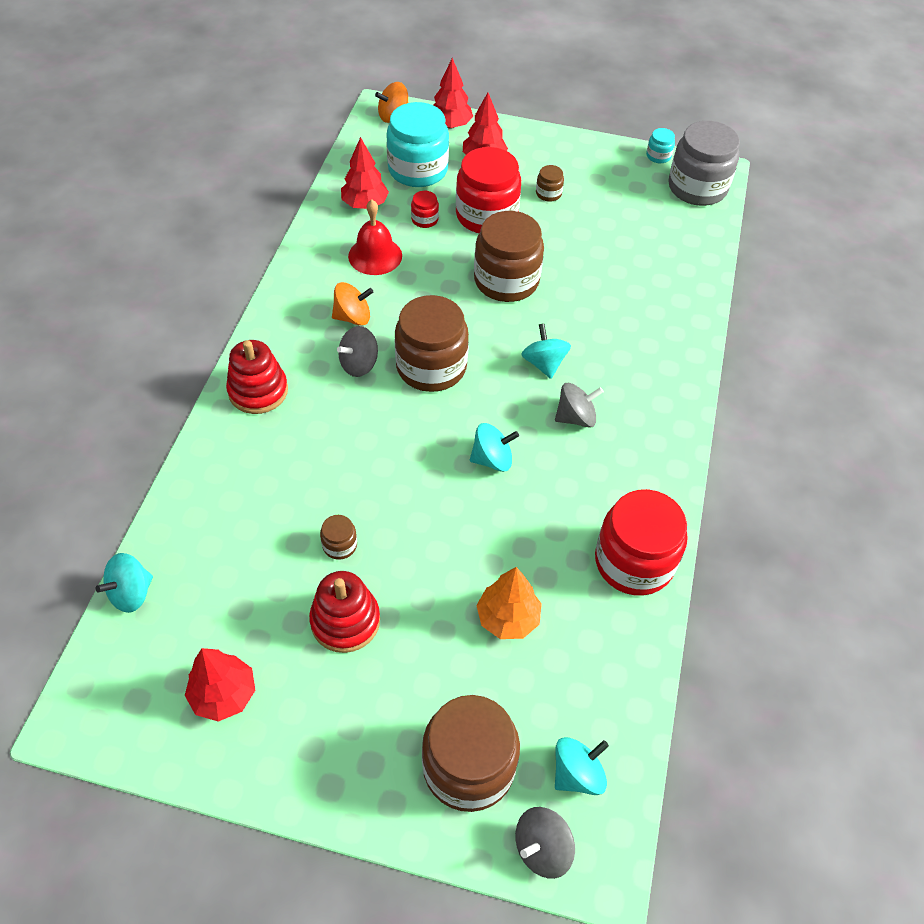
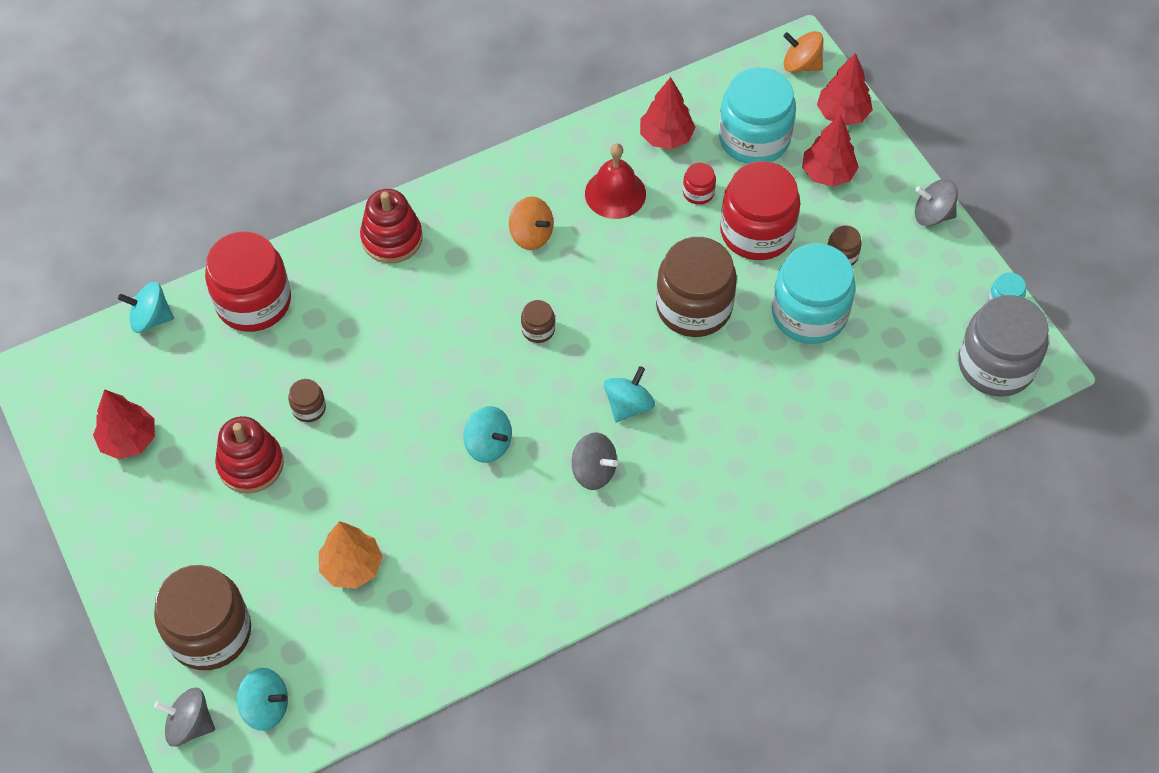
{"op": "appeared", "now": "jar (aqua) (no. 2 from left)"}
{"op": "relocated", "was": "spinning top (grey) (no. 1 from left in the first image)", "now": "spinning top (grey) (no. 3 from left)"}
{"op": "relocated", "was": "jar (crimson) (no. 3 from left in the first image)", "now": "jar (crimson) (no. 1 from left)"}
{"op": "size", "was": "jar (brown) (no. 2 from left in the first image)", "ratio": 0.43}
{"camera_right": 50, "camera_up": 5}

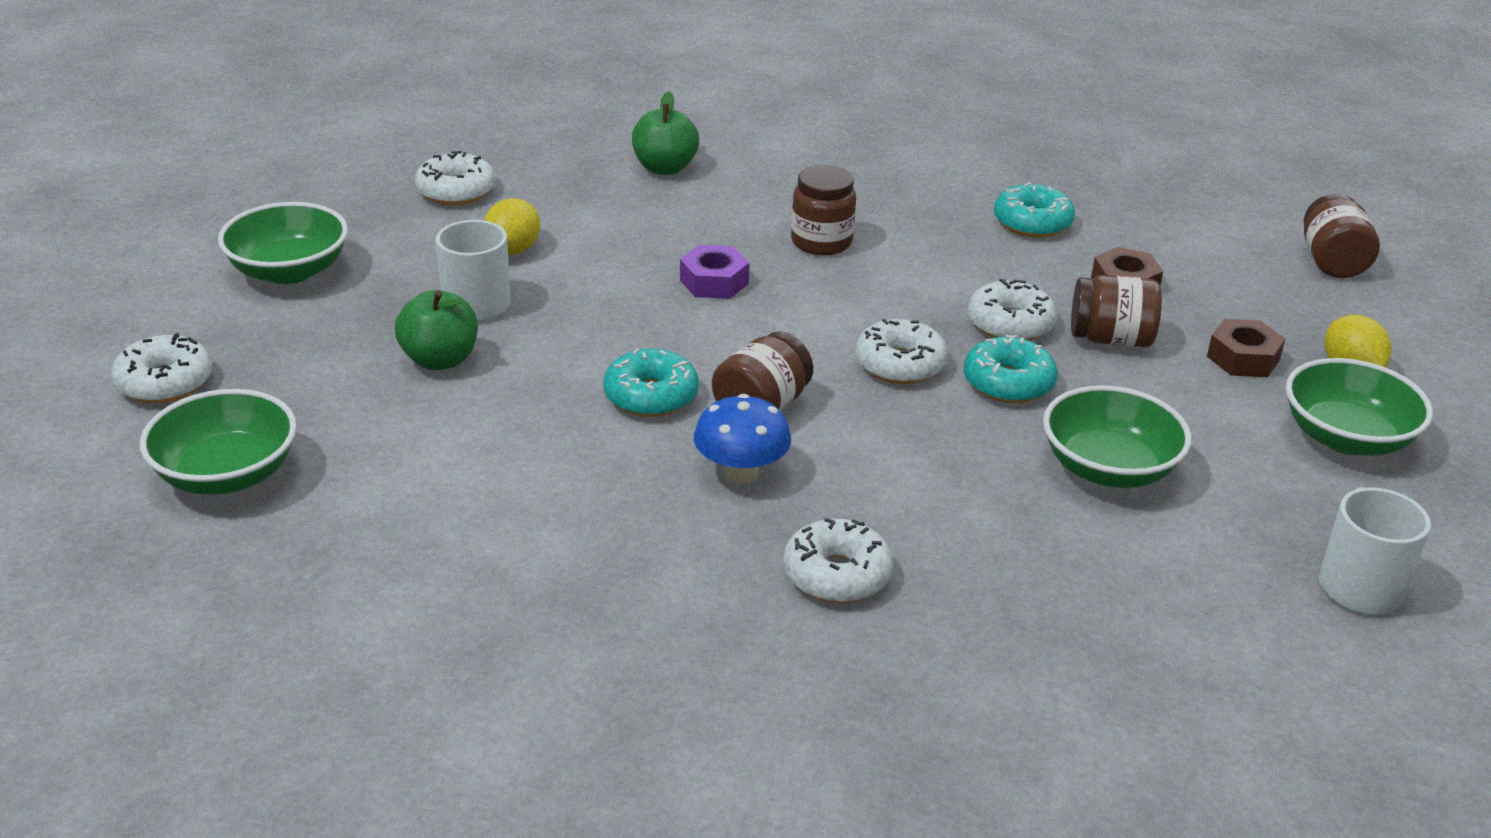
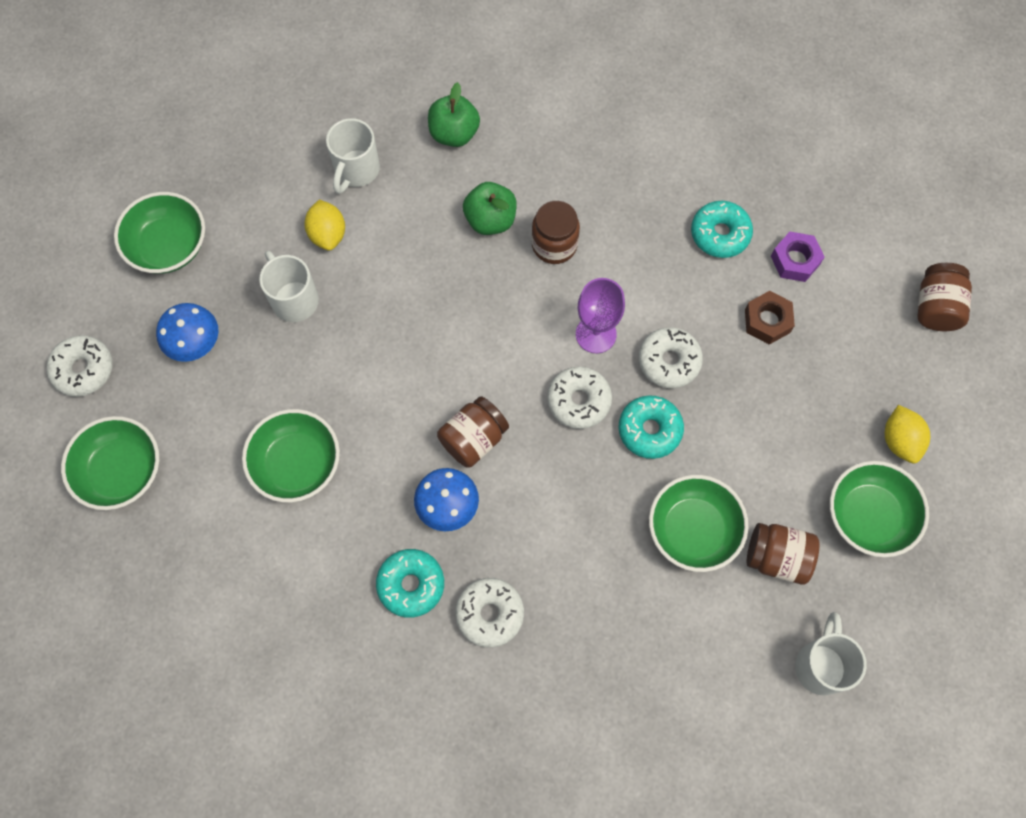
{"op": "missing", "was": "doughnut (white) (no. 2 from left)"}
{"op": "missing", "was": "hex nut (brown) (no. 2 from left)"}
{"op": "appeared", "now": "fungus (royal blue) (no. 1 from left)"}
{"op": "appeared", "now": "bowl (leaf-green) (no. 3 from left)"}
{"op": "appeared", "now": "mug (white) (no. 2 from left)"}
{"op": "appeared", "now": "goblet (royal purple)"}
{"op": "relocated", "was": "apple fruit (leaf-green) (no. 1 from left in the first image)", "now": "apple fruit (leaf-green) (no. 2 from left)"}
{"op": "relocated", "was": "doughnut (aqua) (no. 1 from left)"}
{"op": "relocated", "was": "hex nut (royal purple)"}
{"op": "relocated", "was": "jar (brown) (no. 3 from left)"}
{"op": "spun", "was": "citrus fruit (golden) (no. 1 from left)", "clockwise": -45}
{"camera_right": 10, "camera_up": 35}

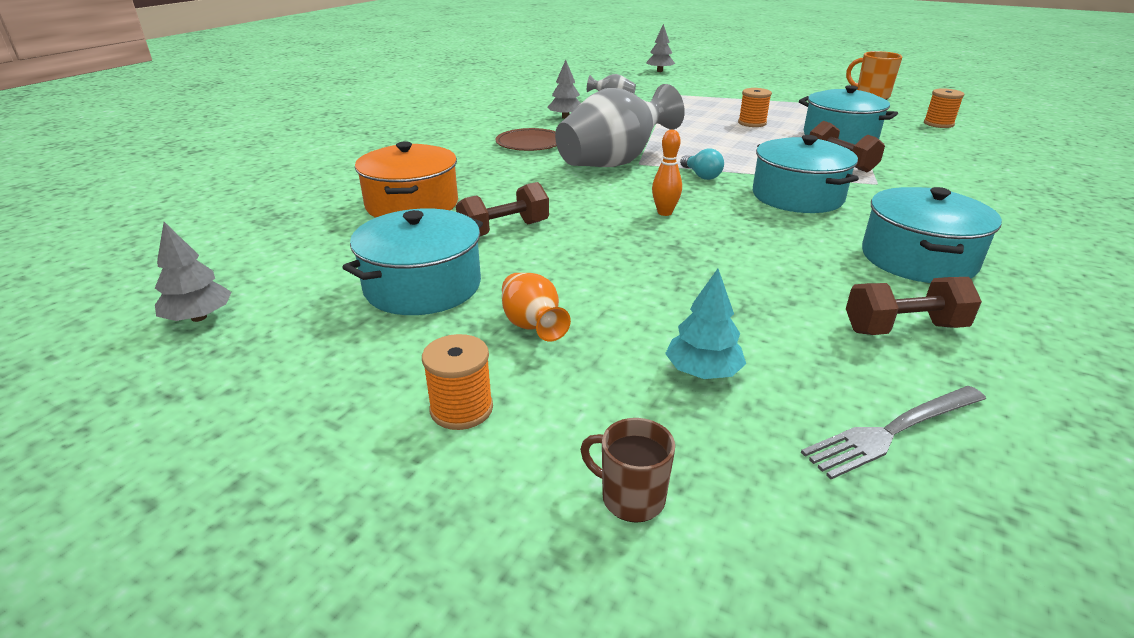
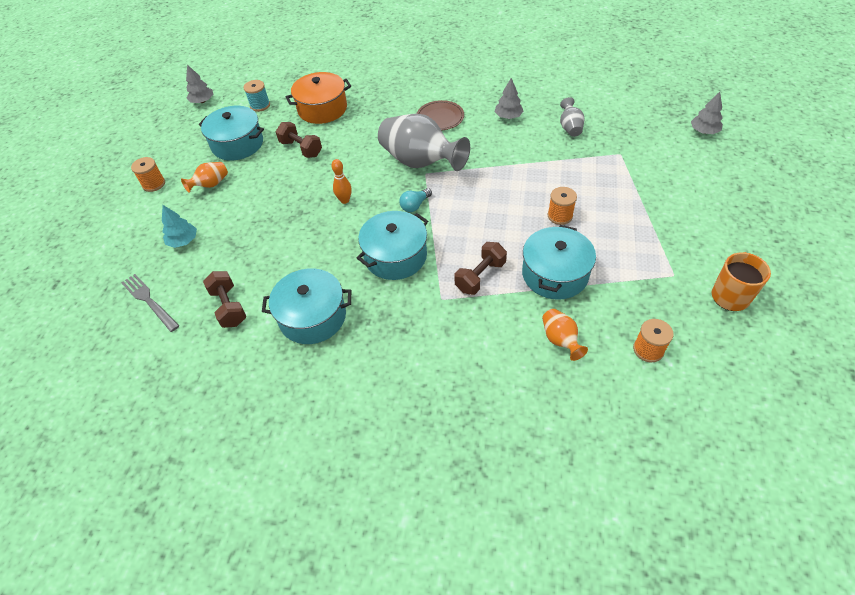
{"op": "missing", "was": "mug (brown)"}
{"op": "appeared", "now": "reel of thread (aqua)"}
{"op": "appeared", "now": "vase (bright orange) (no. 2 from left)"}
{"camera_right": 75, "camera_up": 20}

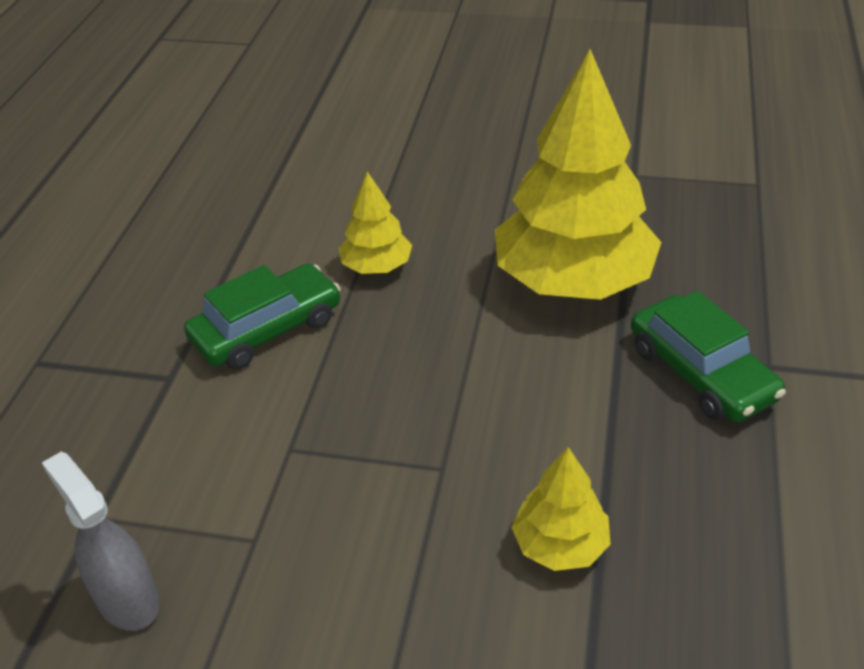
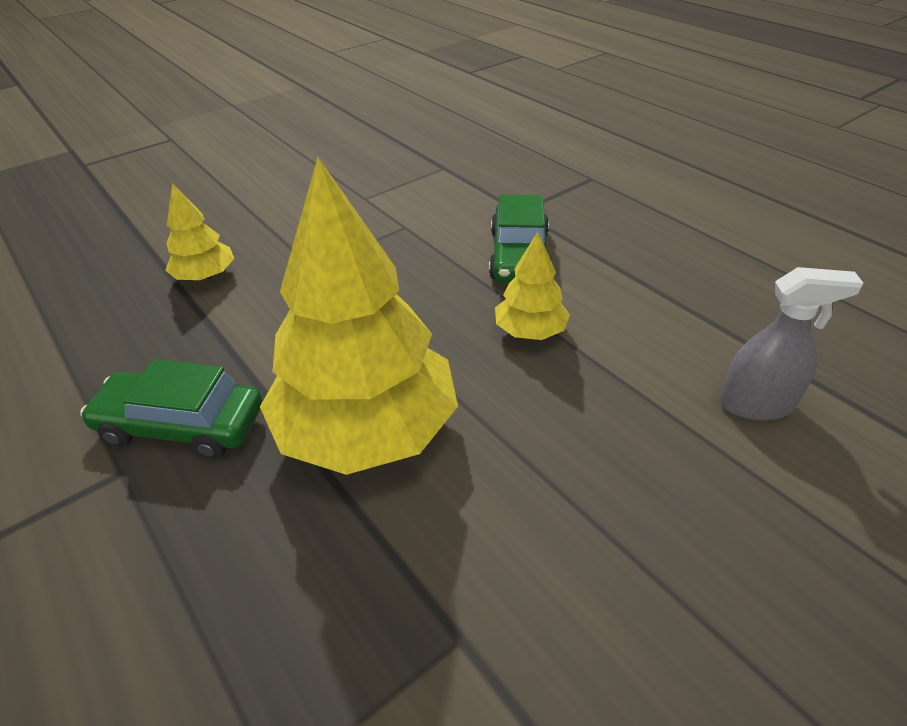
{"op": "relocated", "was": "sprayer (grey)"}
{"camera_right": 130, "camera_up": 0}

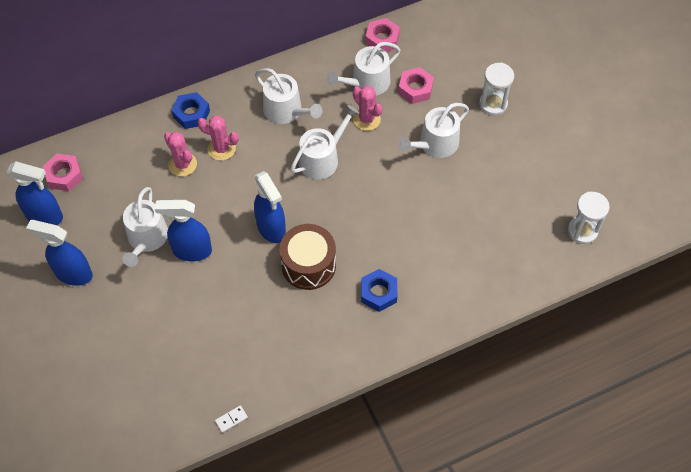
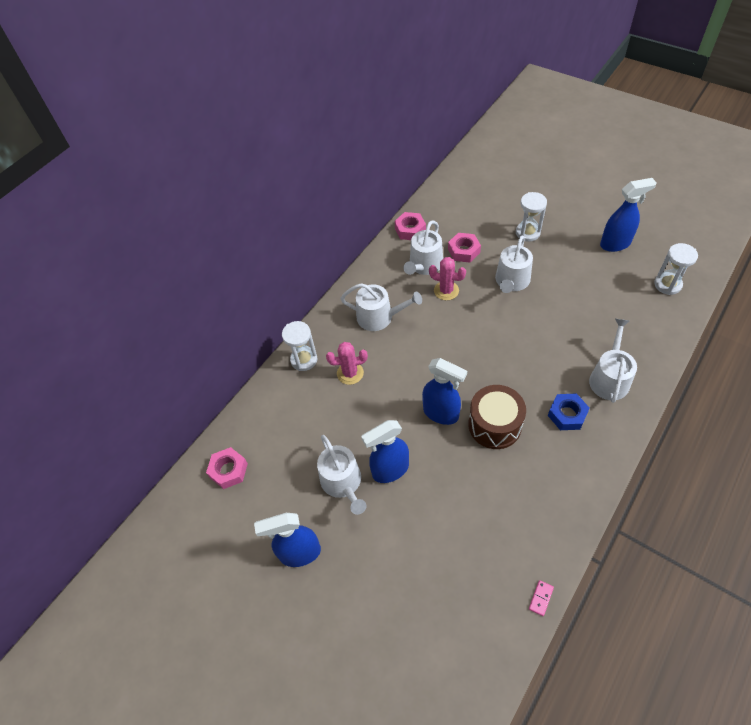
{"op": "missing", "was": "saguaro cactus (rosy) (no. 1 from left)"}
{"op": "relocated", "was": "sprayer (royal blue) (no. 1 from left in the first image)", "now": "sprayer (royal blue) (no. 4 from left)"}
{"op": "relocated", "was": "watering pot (white) (no. 3 from left in the first image)", "now": "watering pot (white) (no. 5 from left)"}
{"op": "exchanged", "was": "hex nut (royal blue) (no. 1 from left)", "now": "hourglass (white) (no. 1 from left)"}
{"op": "colour", "was": "domino (white)", "now": "domino (rosy)"}
{"camera_right": -25, "camera_up": -5}

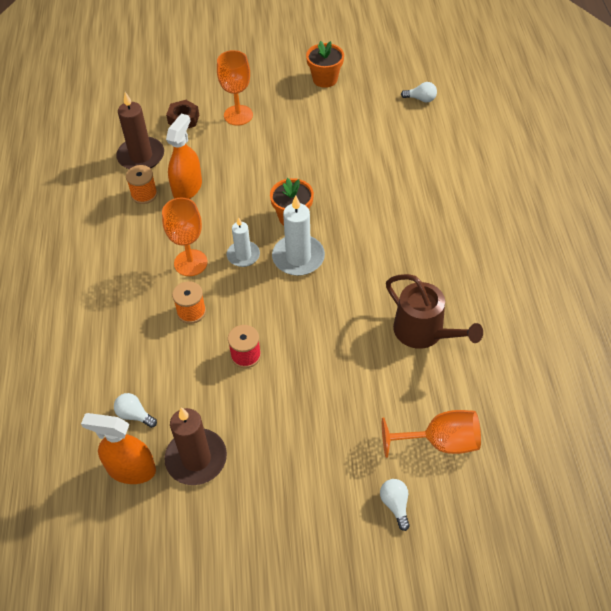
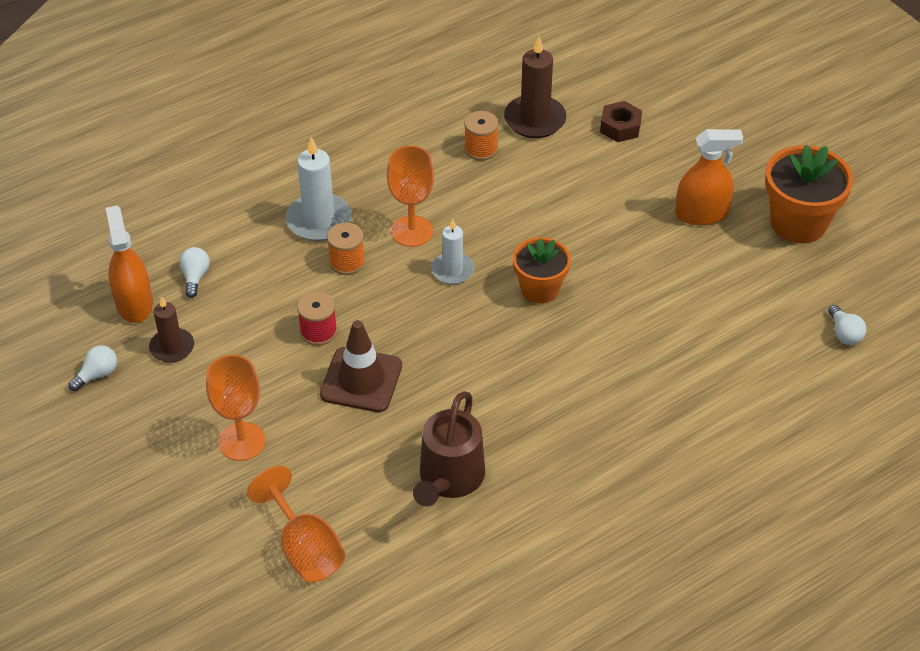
{"op": "appeared", "now": "road cone (brown)"}
{"op": "relocated", "was": "sprayer (bright orange) (no. 2 from left)"}
{"op": "relocated", "was": "goblet (bright orange) (no. 2 from left in the first image)", "now": "goblet (bright orange) (no. 1 from left)"}
{"op": "relocated", "was": "pillar candle (white) (no. 2 from left in the first image)", "now": "pillar candle (white) (no. 1 from left)"}
{"op": "relocated", "was": "light bulb (white) (no. 2 from left in the first image)", "now": "light bulb (white) (no. 1 from left)"}
{"op": "size", "was": "pillar candle (brown) (no. 2 from left in the first image)", "ratio": 0.64}
{"op": "size", "was": "potted plant (bright orange) (no. 2 from left)", "ratio": 1.52}
{"camera_right": 60, "camera_up": -5}

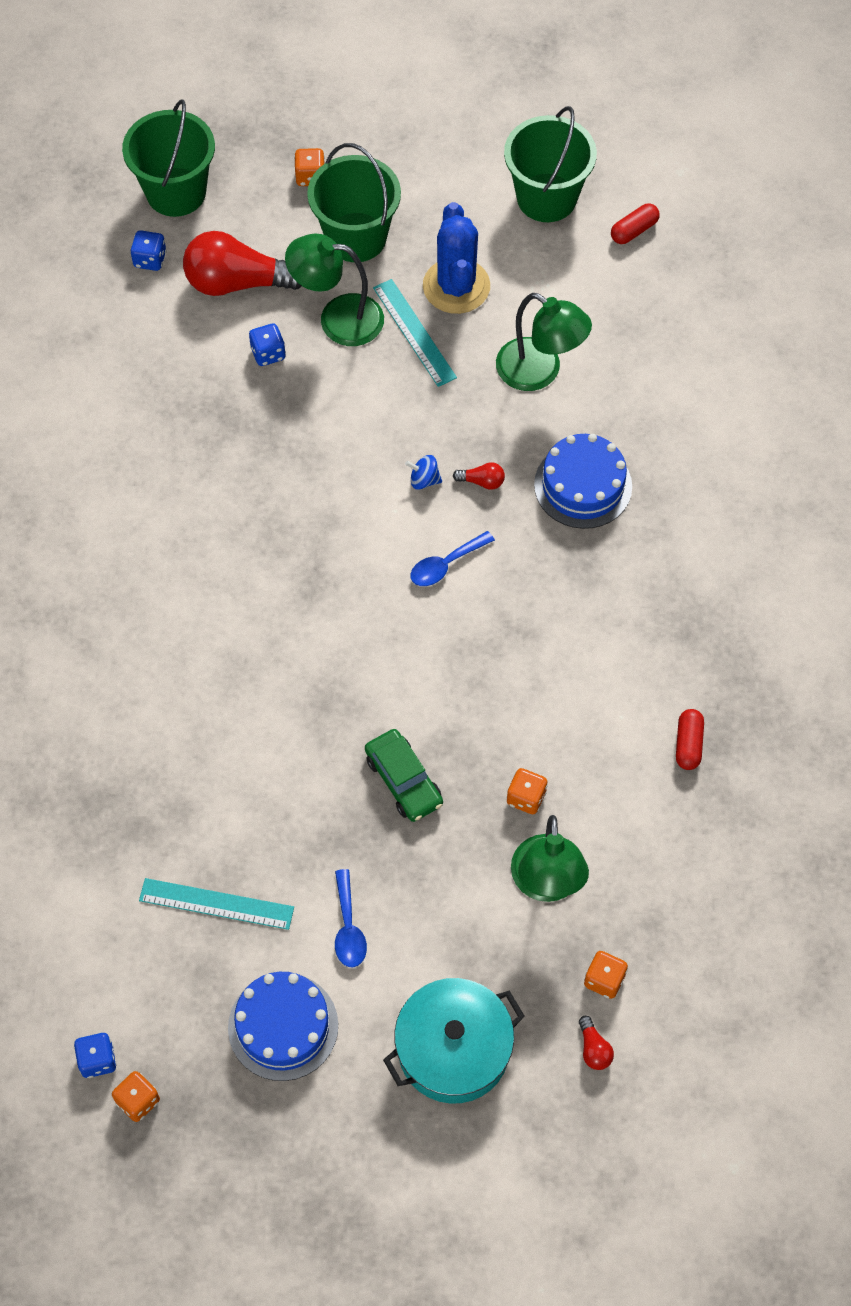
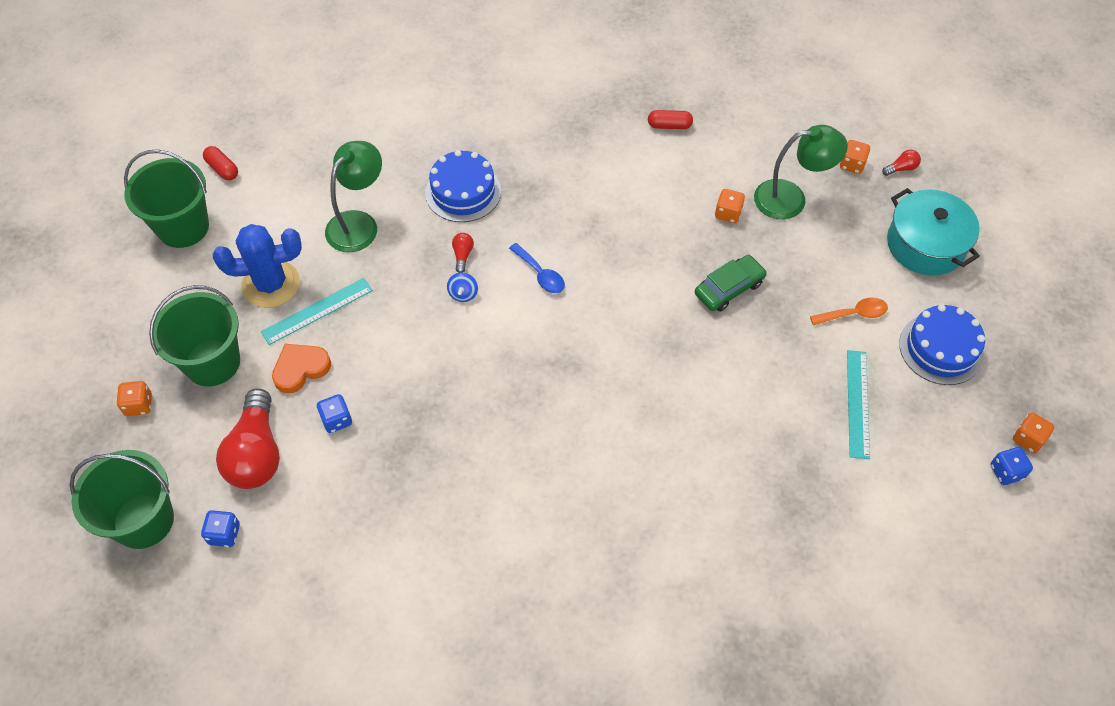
{"op": "exchanged", "was": "lamp (leaf-green) (no. 1 from left)", "now": "heart shape (bright orange)"}
{"op": "colour", "was": "spoon (royal blue) (no. 1 from left)", "now": "spoon (bright orange)"}
{"camera_right": -95, "camera_up": -5}

